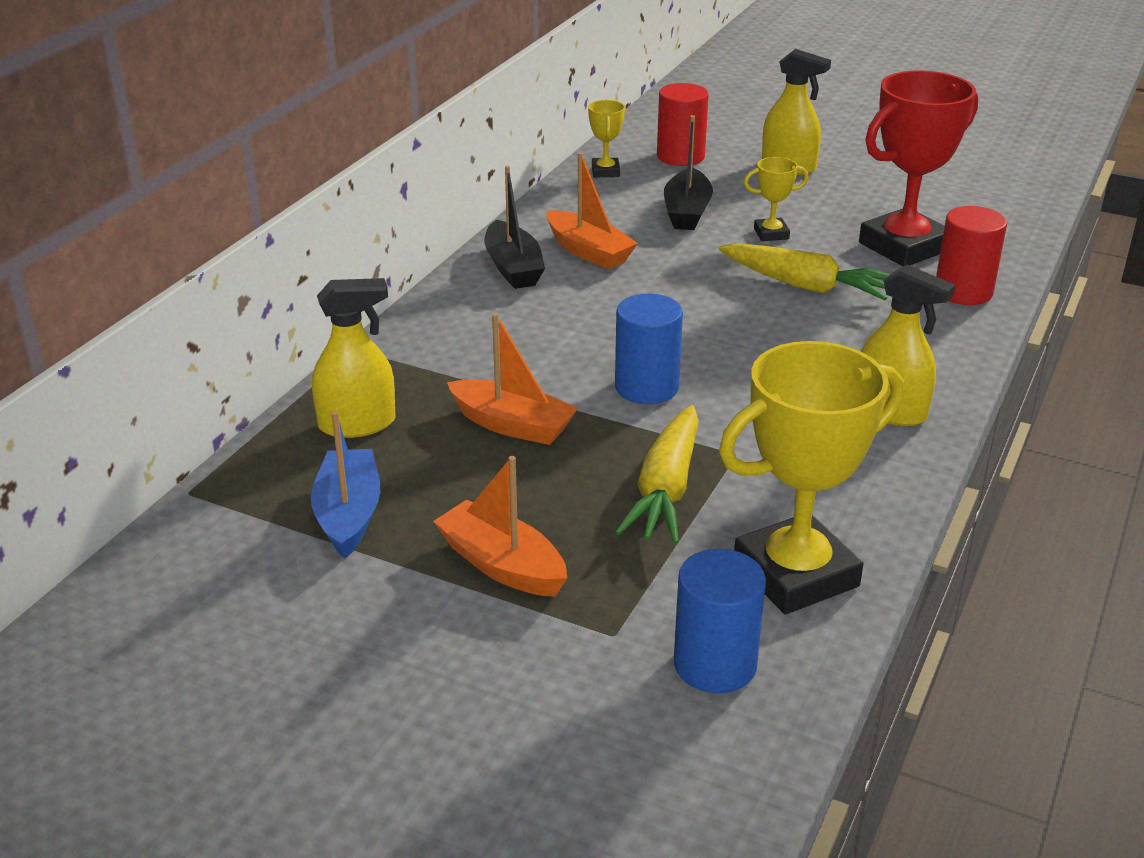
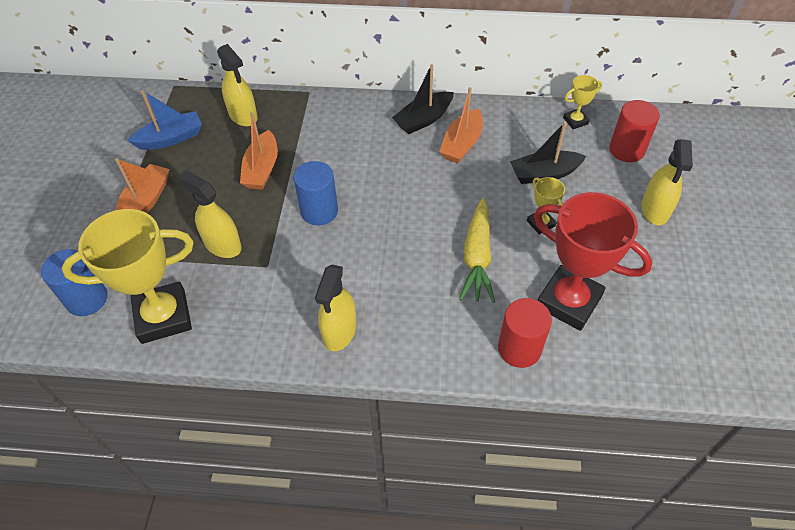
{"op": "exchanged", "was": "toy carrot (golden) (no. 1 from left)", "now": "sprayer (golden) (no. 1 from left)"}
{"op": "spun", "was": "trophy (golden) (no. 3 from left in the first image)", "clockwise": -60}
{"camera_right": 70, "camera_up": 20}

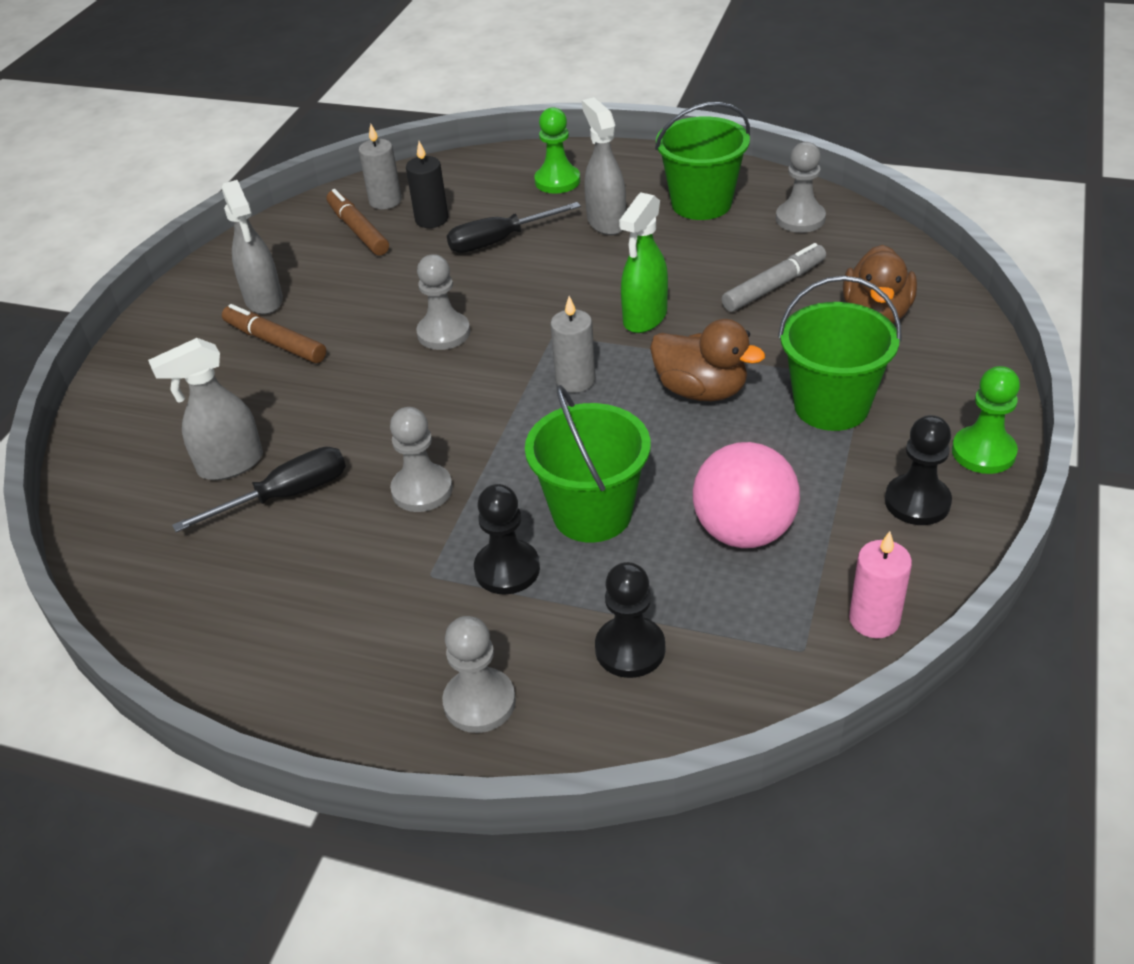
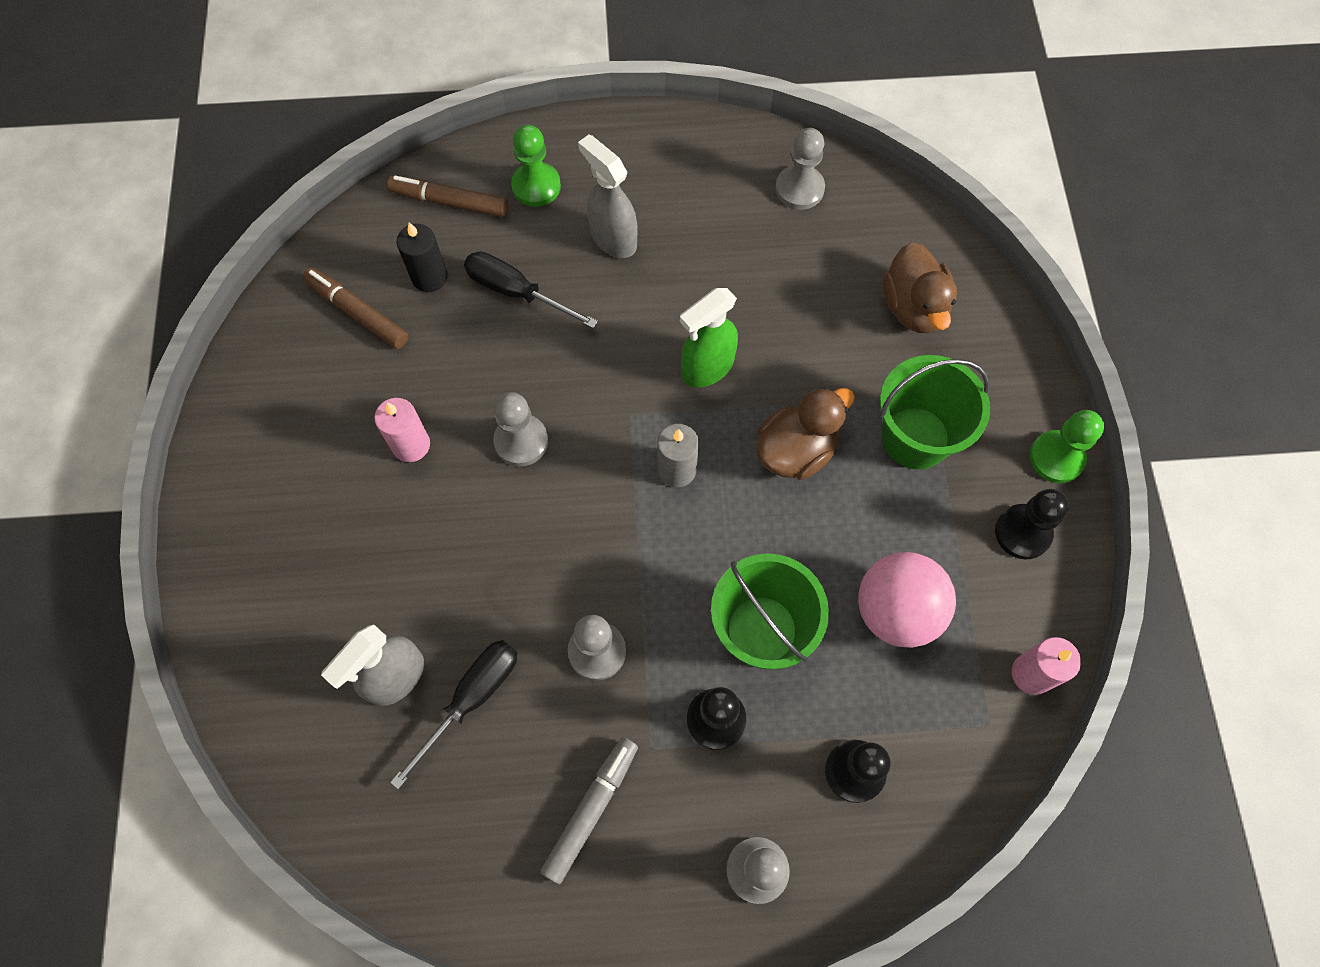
{"op": "missing", "was": "sprayer (grey) (no. 2 from left)"}
{"op": "missing", "was": "pillar candle (grey) (no. 1 from left)"}
{"op": "missing", "was": "bucket (leaf-green) (no. 2 from left)"}
{"op": "appeared", "now": "pillar candle (rosy) (no. 1 from left)"}
{"op": "relocated", "was": "marker (brown) (no. 1 from left in the first image)", "now": "marker (brown) (no. 2 from left)"}
{"op": "relocated", "was": "marker (grey)"}
{"op": "spun", "was": "hand screwdriver (black) (no. 2 from left)", "clockwise": 75}
{"op": "spun", "was": "sprayer (leaf-green)", "clockwise": 45}
{"op": "spun", "was": "rubber duck (brown) (no. 1 from left)", "clockwise": -45}
{"camera_right": -25, "camera_up": 25}

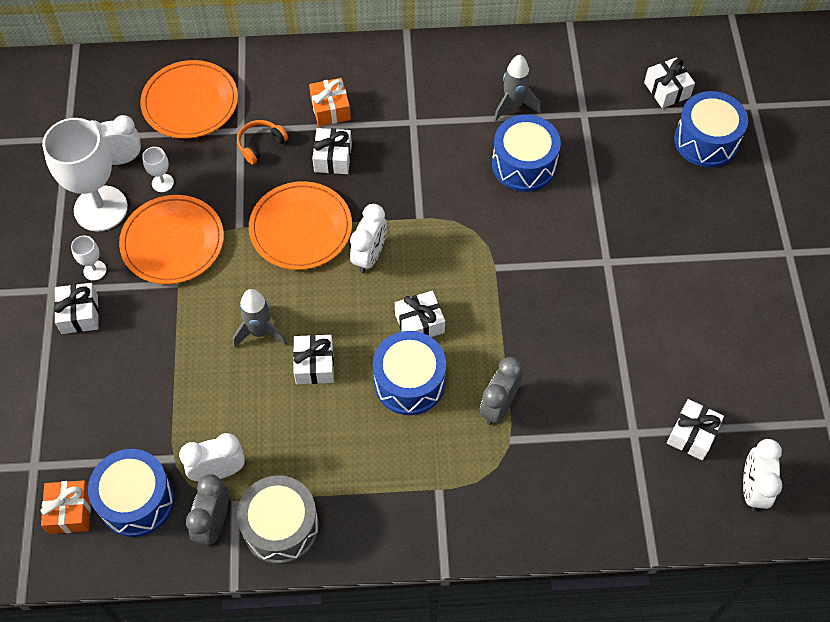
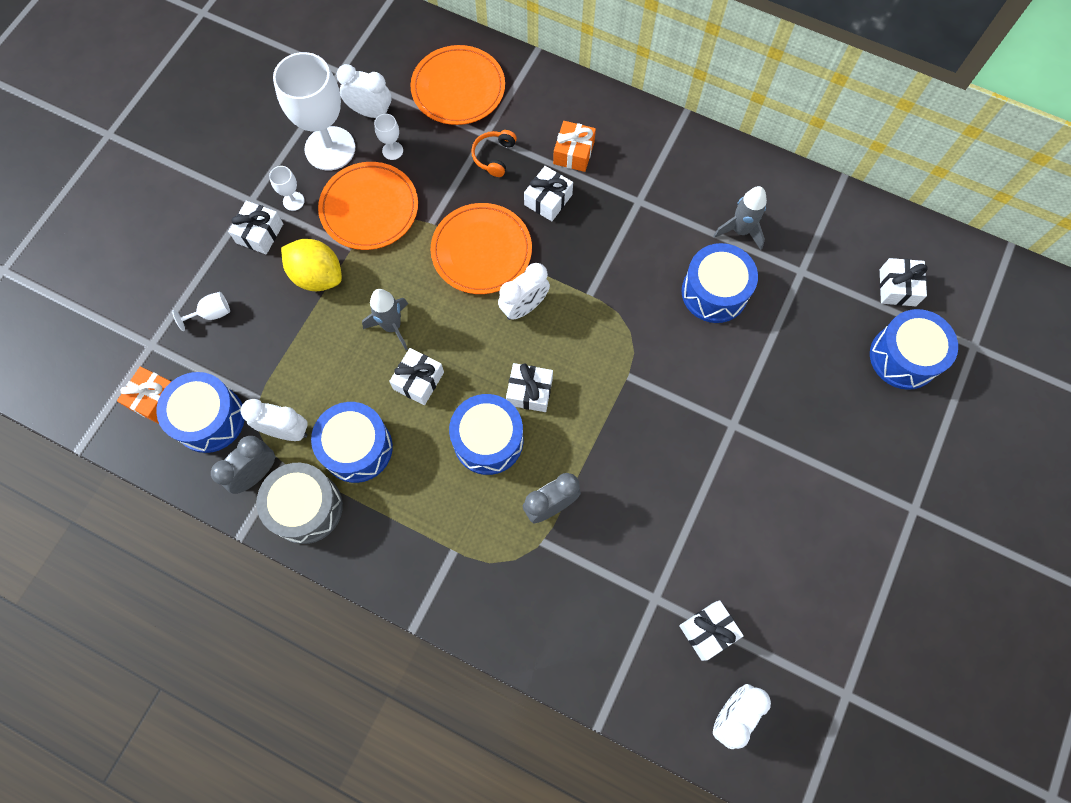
{"op": "appeared", "now": "goblet (white) (no. 1 from left)"}
{"op": "appeared", "now": "citrus fruit (golden)"}
{"op": "appeared", "now": "drum (royal blue) (no. 2 from left)"}
{"op": "spun", "was": "over-ear headphones (bright orange)", "clockwise": -60}
{"camera_right": 30, "camera_up": 10}

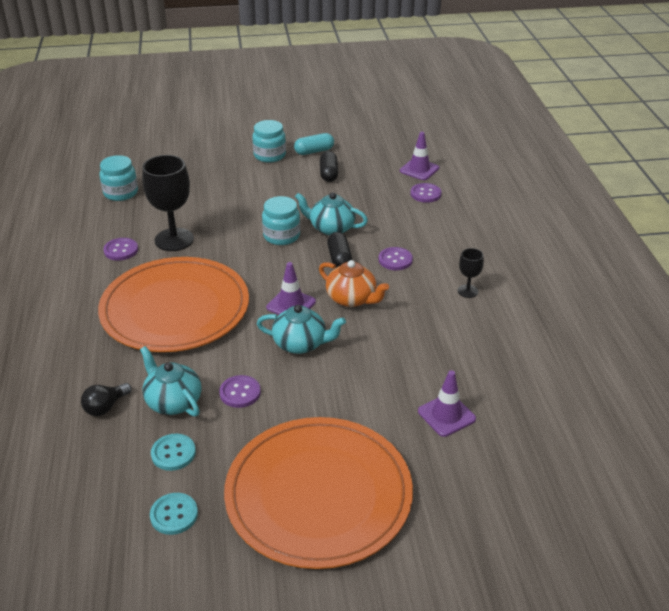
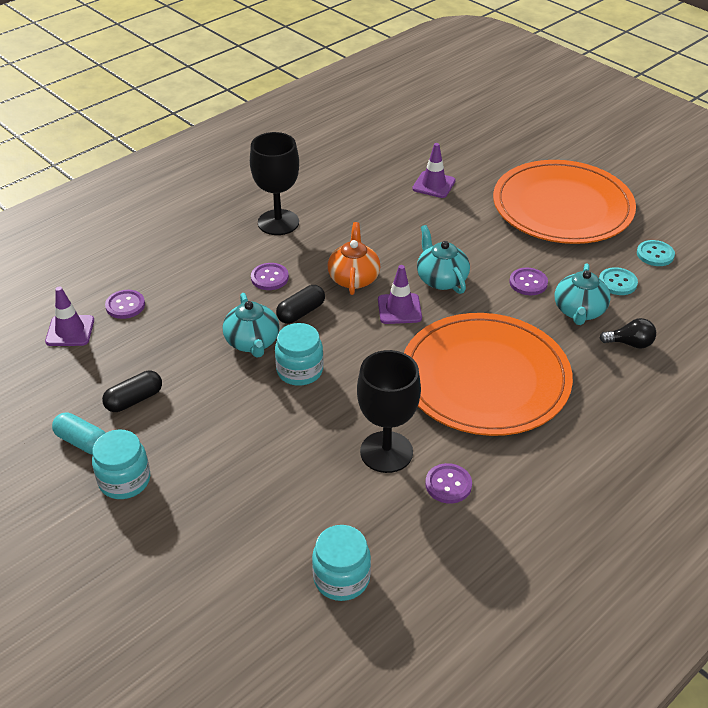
{"op": "size", "was": "goblet (black) (no. 2 from left in the first image)", "ratio": 2.02}
{"camera_right": -125, "camera_up": 5}

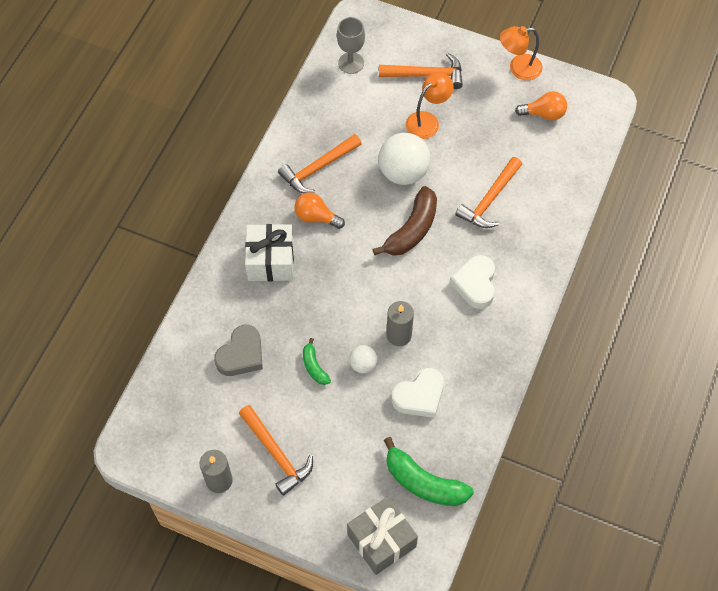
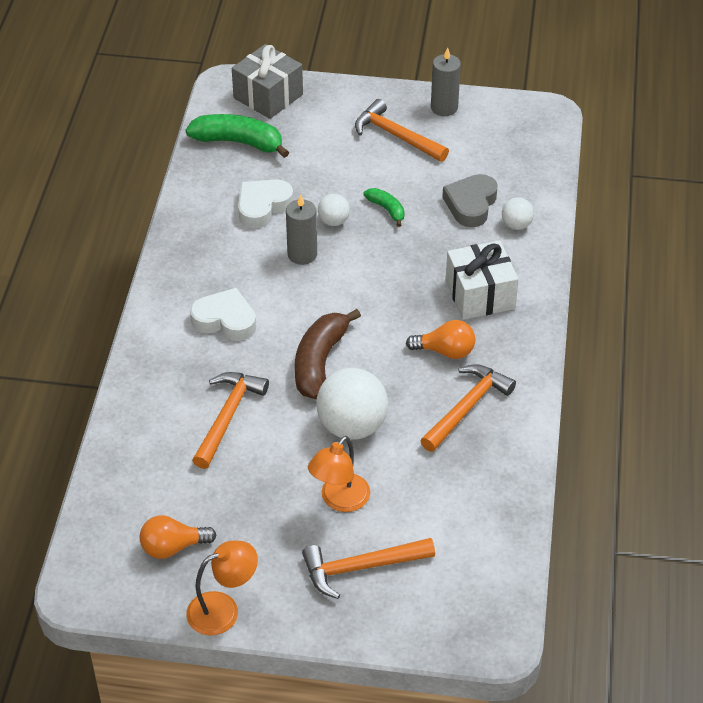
{"op": "missing", "was": "goblet (grey)"}
{"op": "appeared", "now": "sphere (white) (no. 3 from left)"}
{"op": "spun", "was": "heart shape (white) (no. 2 from left in the first image)", "clockwise": -60}
{"camera_right": 165, "camera_up": -15}

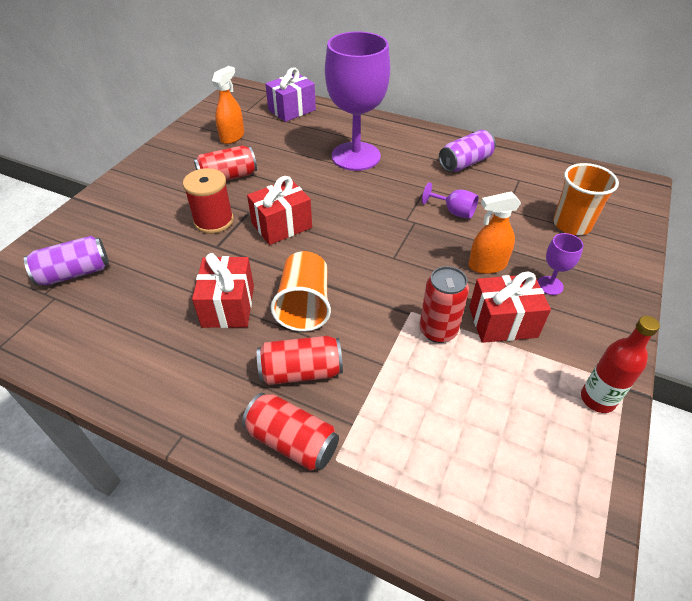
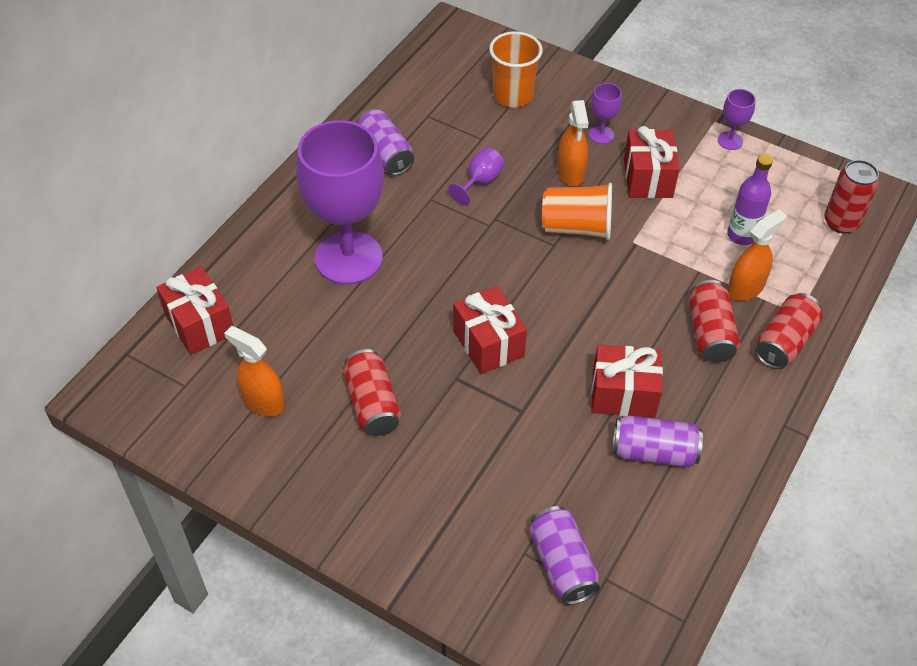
{"op": "missing", "was": "reel of thread (crimson)"}
{"op": "appeared", "now": "tin (royal purple) (no. 3 from left)"}
{"op": "appeared", "now": "flask (royal purple)"}
{"op": "appeared", "now": "sprayer (bright orange) (no. 3 from left)"}
{"op": "relocated", "was": "cup (bright orange) (no. 1 from left in the first image)", "now": "cup (bright orange) (no. 2 from left)"}
{"op": "relocated", "was": "tin (crimson) (no. 4 from left)"}
{"op": "exchanged", "was": "flask (crimson)", "now": "goblet (royal purple) (no. 4 from left)"}
{"op": "colour", "was": "gift (royal purple)", "now": "gift (crimson) (no. 1 from left)"}
{"camera_right": -85, "camera_up": 5}

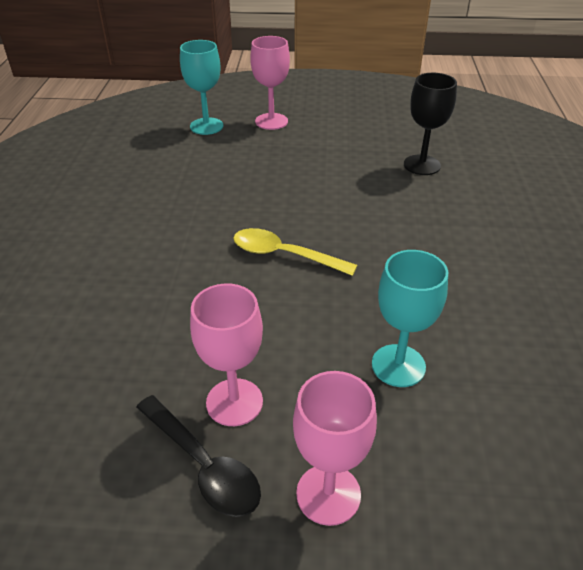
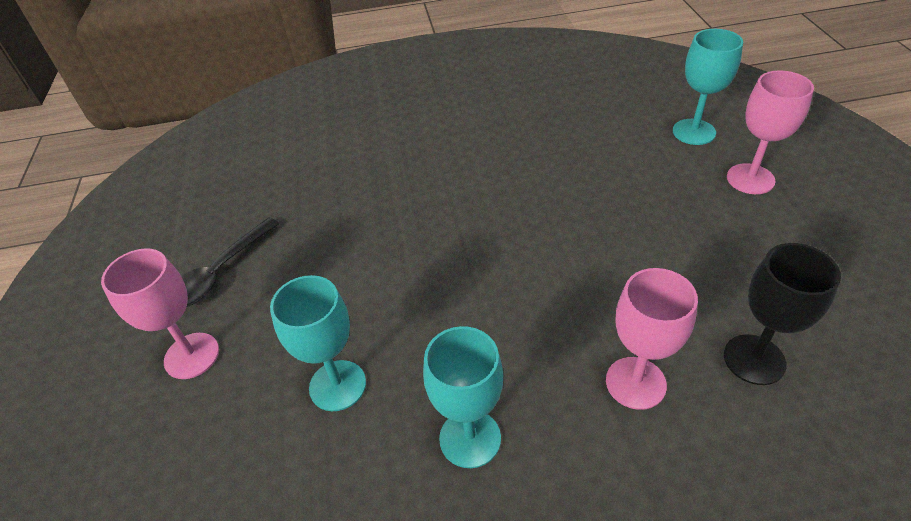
{"op": "missing", "was": "spoon (golden)"}
{"op": "appeared", "now": "goblet (aqua) (no. 2 from left)"}
{"op": "relocated", "was": "goblet (rosy) (no. 1 from left in the first image)", "now": "goblet (rosy) (no. 2 from left)"}
{"camera_right": 80, "camera_up": 5}

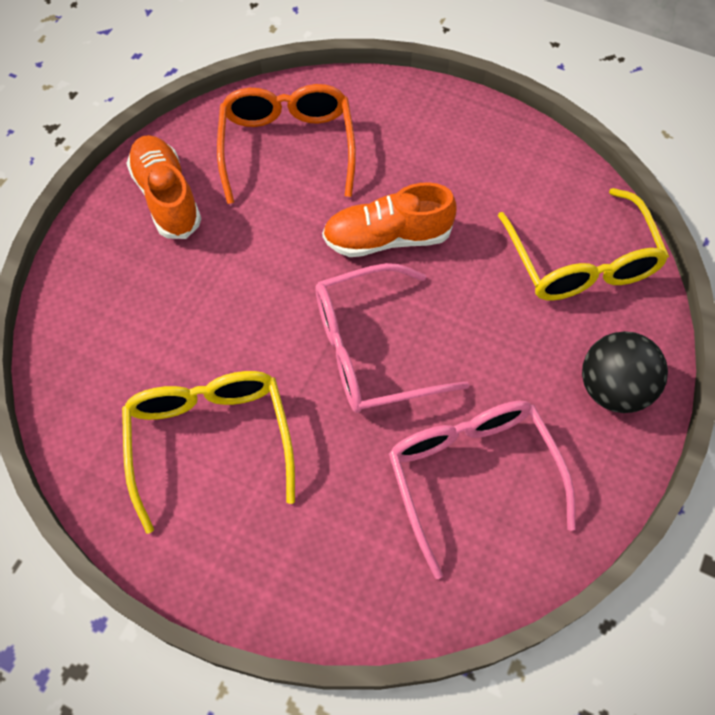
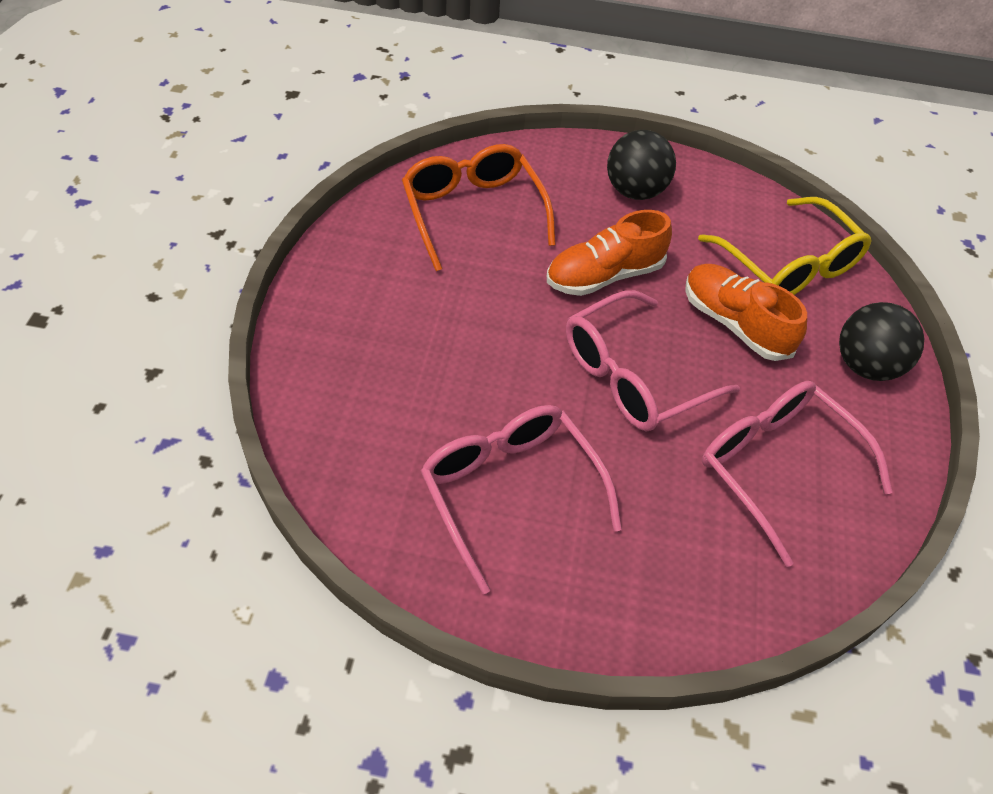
{"op": "appeared", "now": "sphere (black) (no. 1 from left)"}
{"op": "relocated", "was": "shoe (bright orange) (no. 1 from left in the first image)", "now": "shoe (bright orange) (no. 2 from left)"}
{"op": "colour", "was": "eyeglasses (golden) (no. 1 from left)", "now": "eyeglasses (rosy) (no. 1 from left)"}
{"camera_right": -20, "camera_up": -10}

